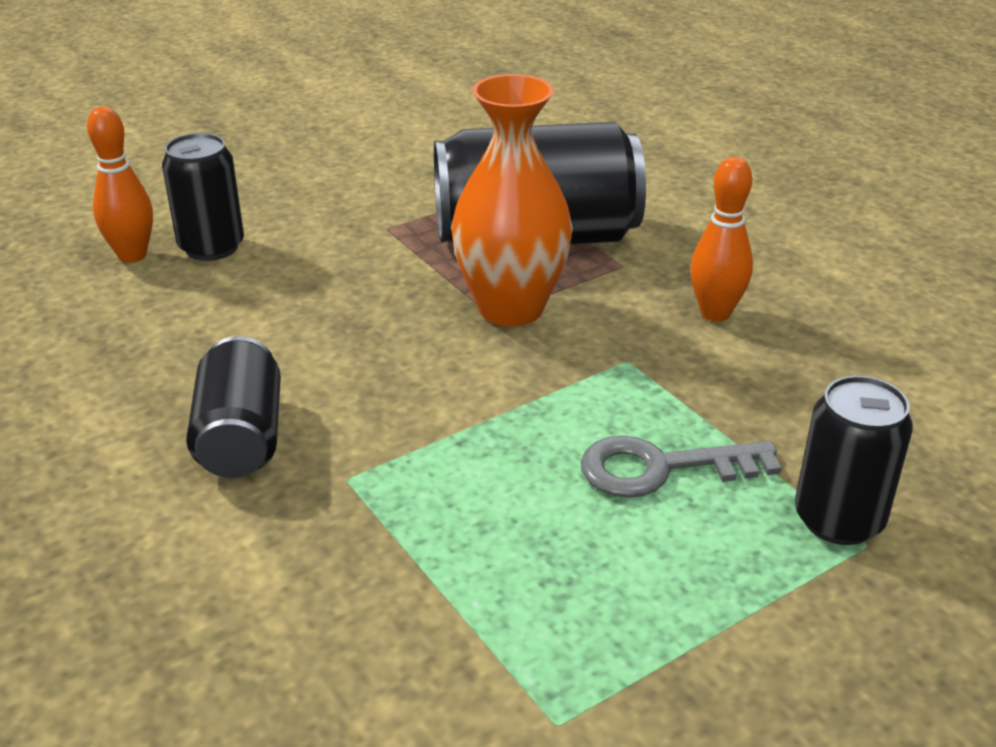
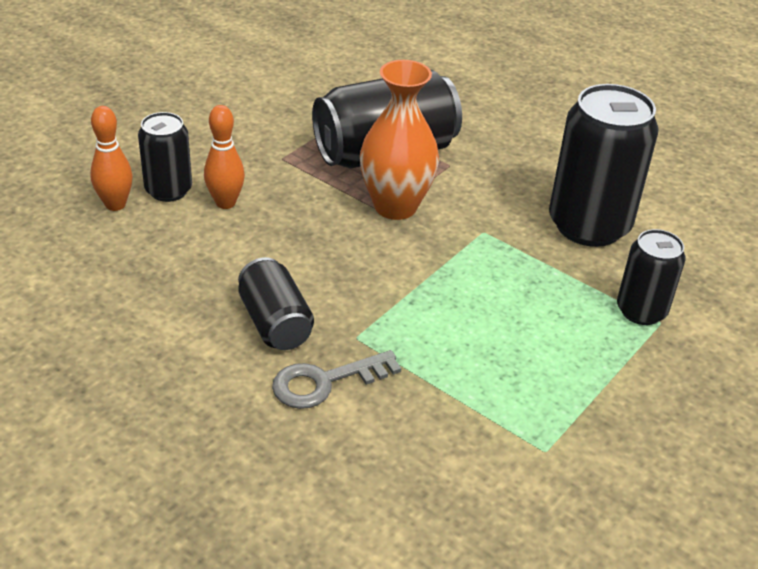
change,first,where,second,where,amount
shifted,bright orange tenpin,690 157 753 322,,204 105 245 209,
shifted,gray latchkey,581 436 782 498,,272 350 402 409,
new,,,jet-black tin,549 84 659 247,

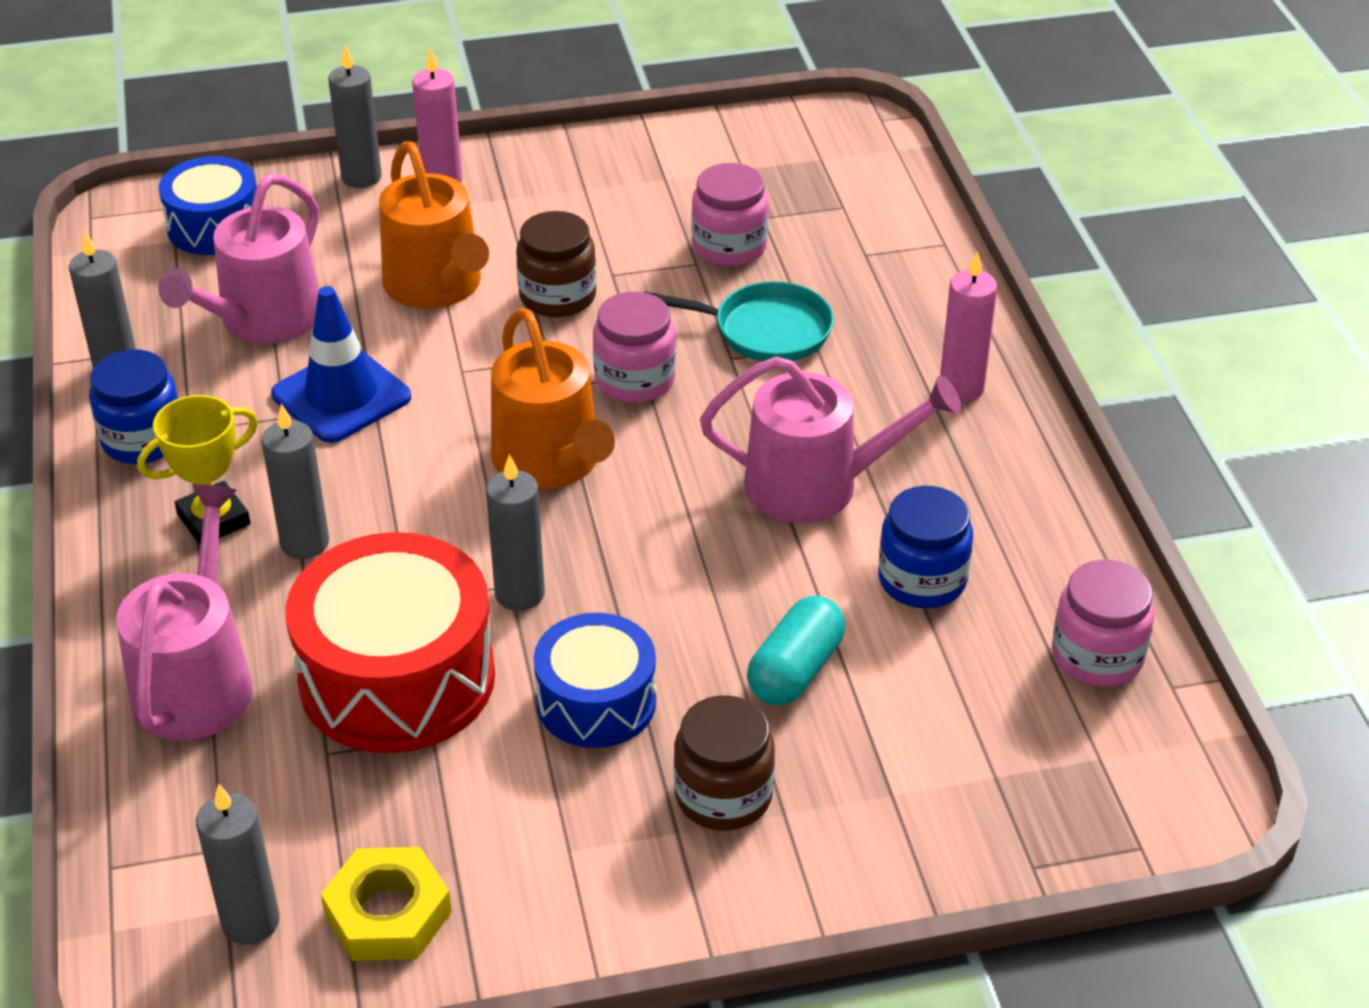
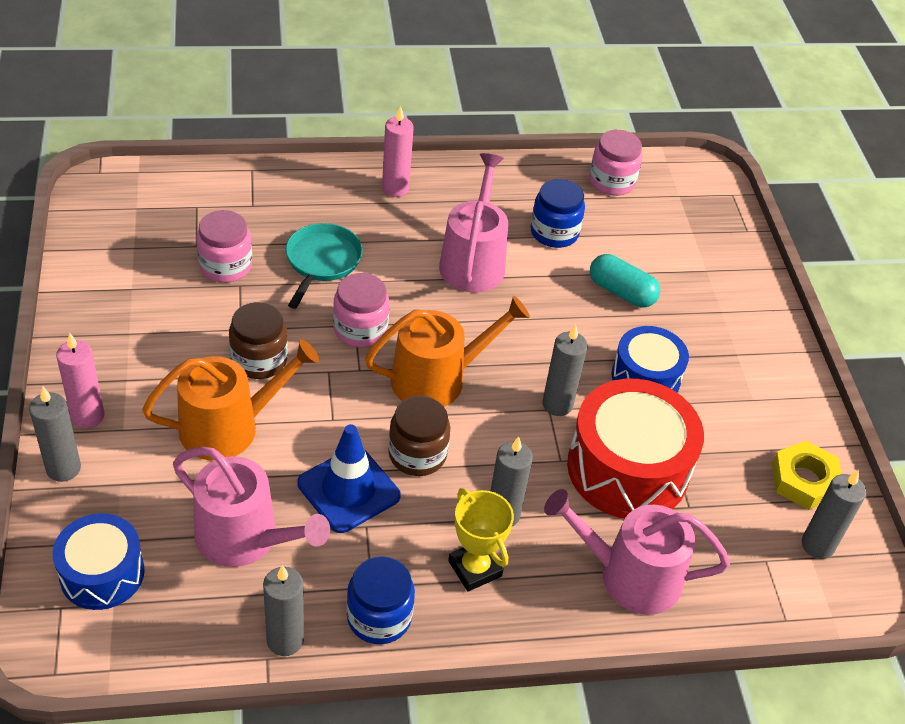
change,first,where,second,where,amount
shifted,russet preserve jar,674 696 775 831,,388 396 450 476,

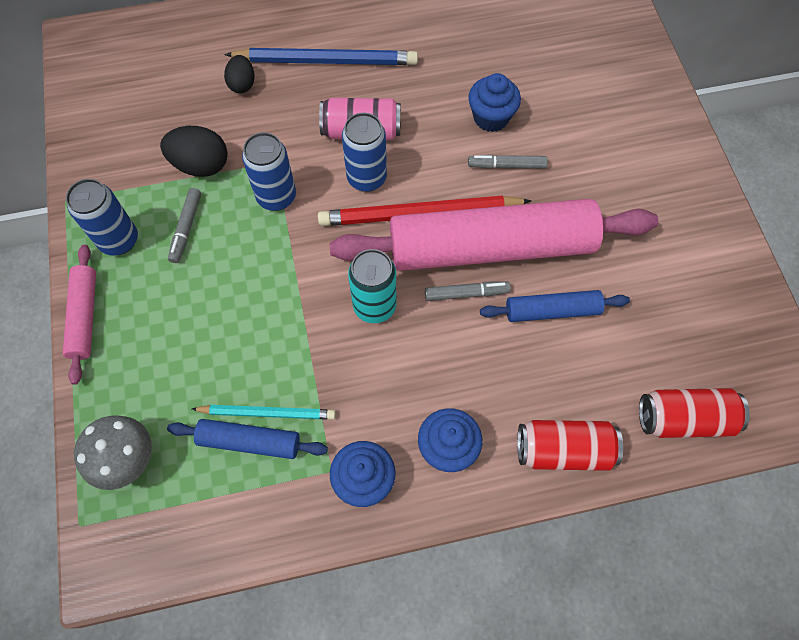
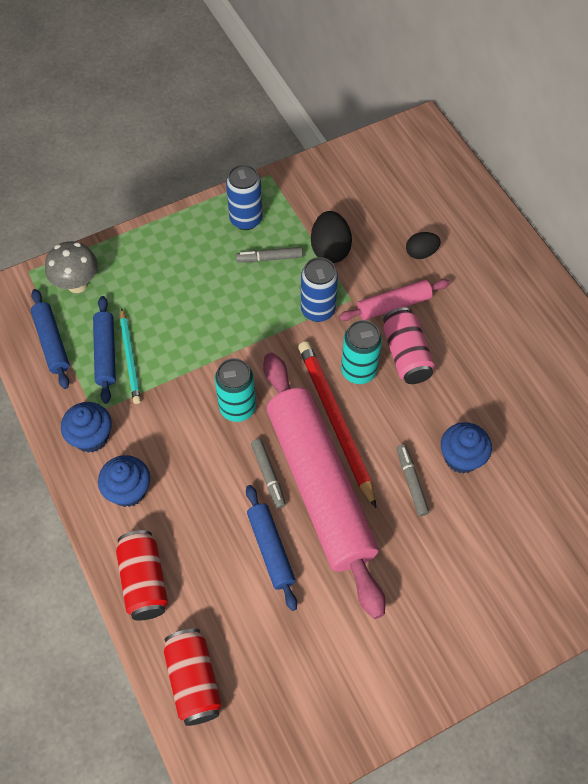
change,first,where,second,where,amount
new,,,cobalt dough roller,31 289 70 389,
shifted,rose-pink dough roller,63 244 96 385,,339 279 450 321,
repainted,cobalt tin,342 113 387 192,aqua tin,341 320 382 384,
gone,cobalt lead pencil,224 48 418 65,,,

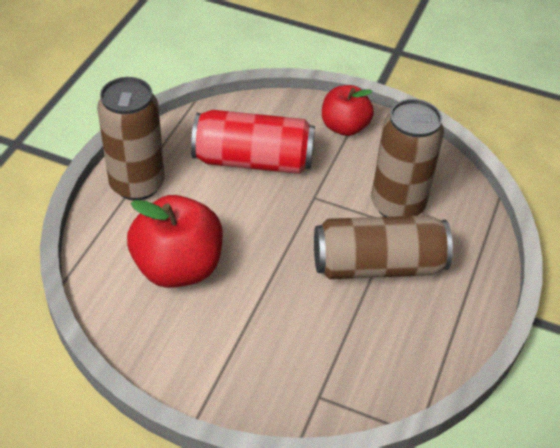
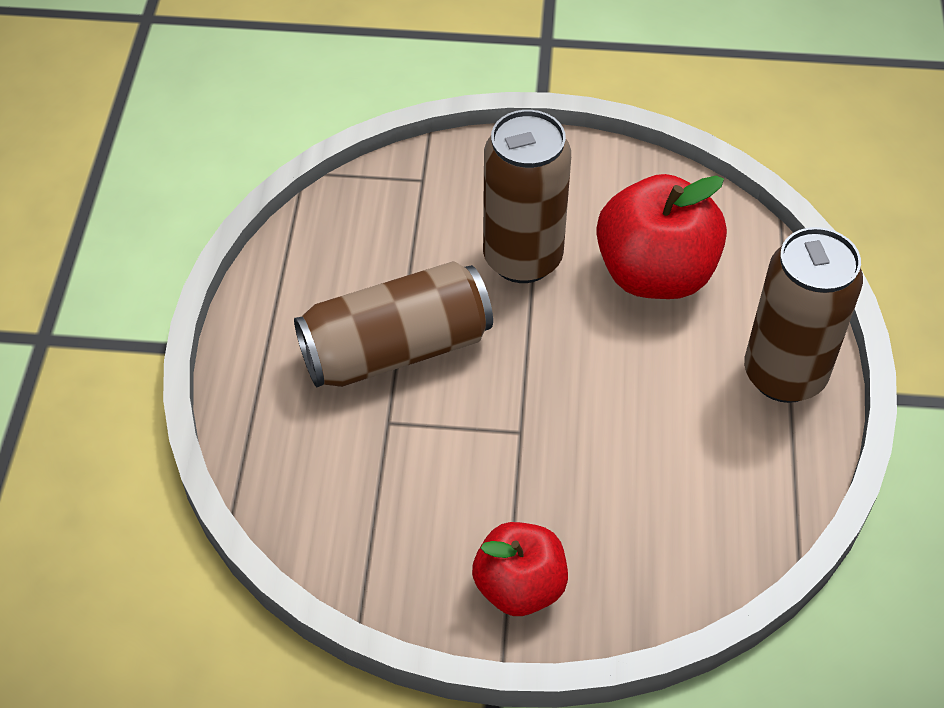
change,first,where,second,where,amount
shifted,russet tin,371 99 444 217,,483 110 571 283,
gone,scarlet tin,191 110 315 174,,,

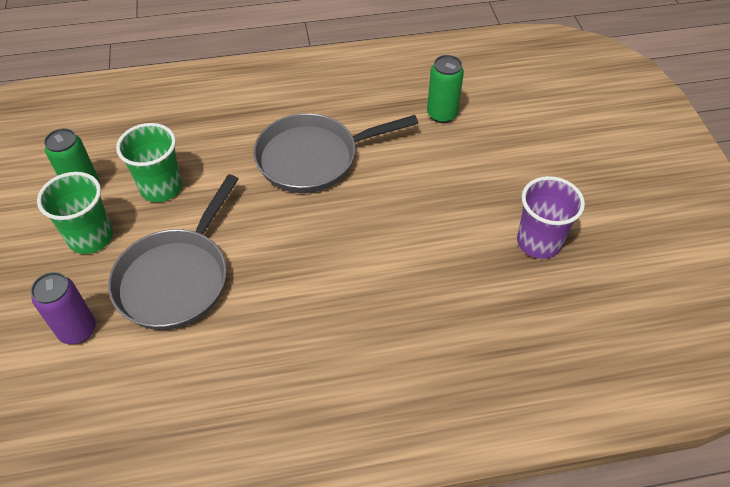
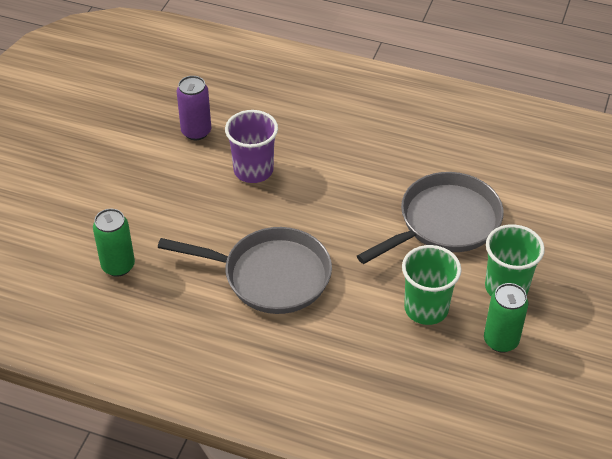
change,first,where,second,where,amount
shifted,royal purple tin,31 272 96 344,,177 76 211 140,
shifted,royal purple cup,517 176 585 259,,225 110 278 183,

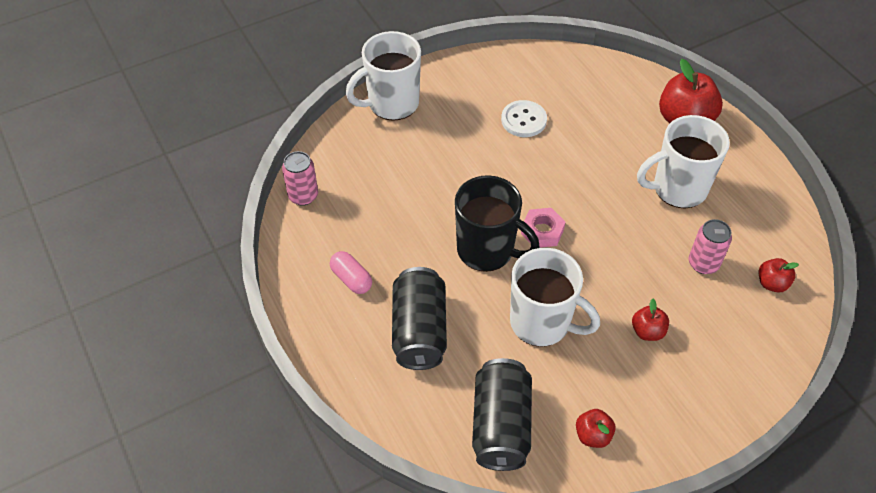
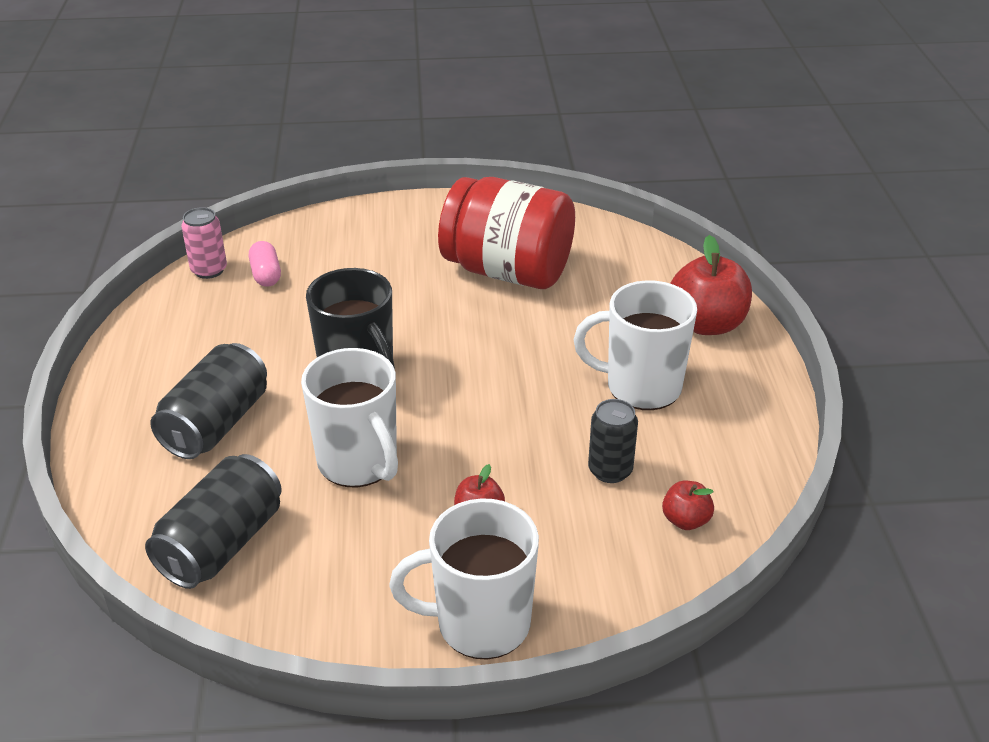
change,first,where,second,where,amount
shifted,rose-pink capsule,330 251 372 294,,249 241 281 287,
shifted,white coffee mug,346 31 421 121,,390 498 539 659,
swapped,white button,501 100 547 137,scarlet preserve jar,438 177 575 289,
repainted,rose-pink tin,689 219 732 274,jet-black tin,588 399 638 483,
gone,rose-pink hex nut,521 208 566 248,,,
gone,scarlet apple,576 409 616 448,,,

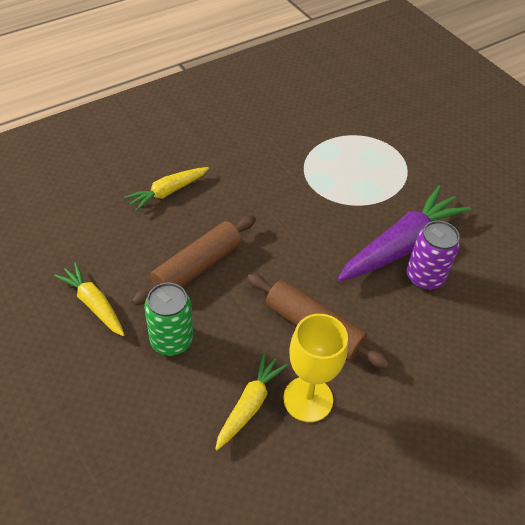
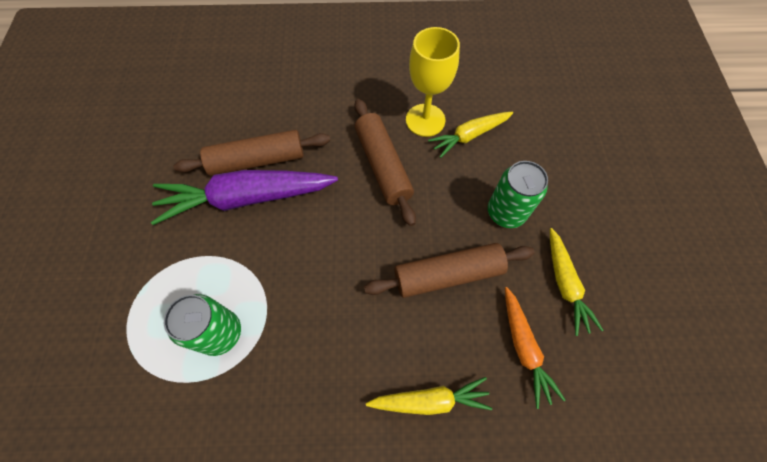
change,first,where,second,where,amount
new,,,green tin,164 294 241 356,
swapped,royal purple tin,407 221 460 290,russet dough roller,173 130 330 176,
new,,,bright orange root vegetable,505 287 565 409,

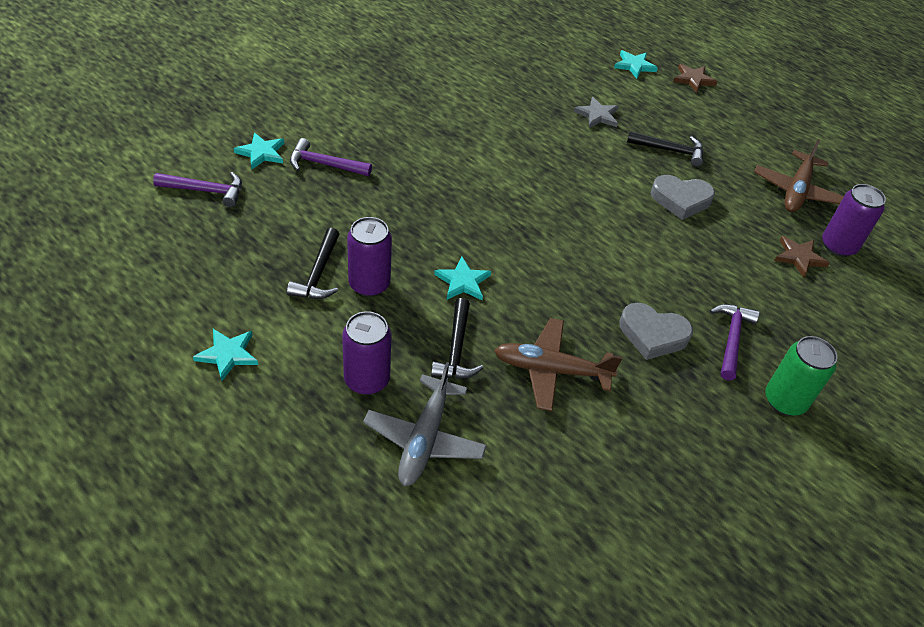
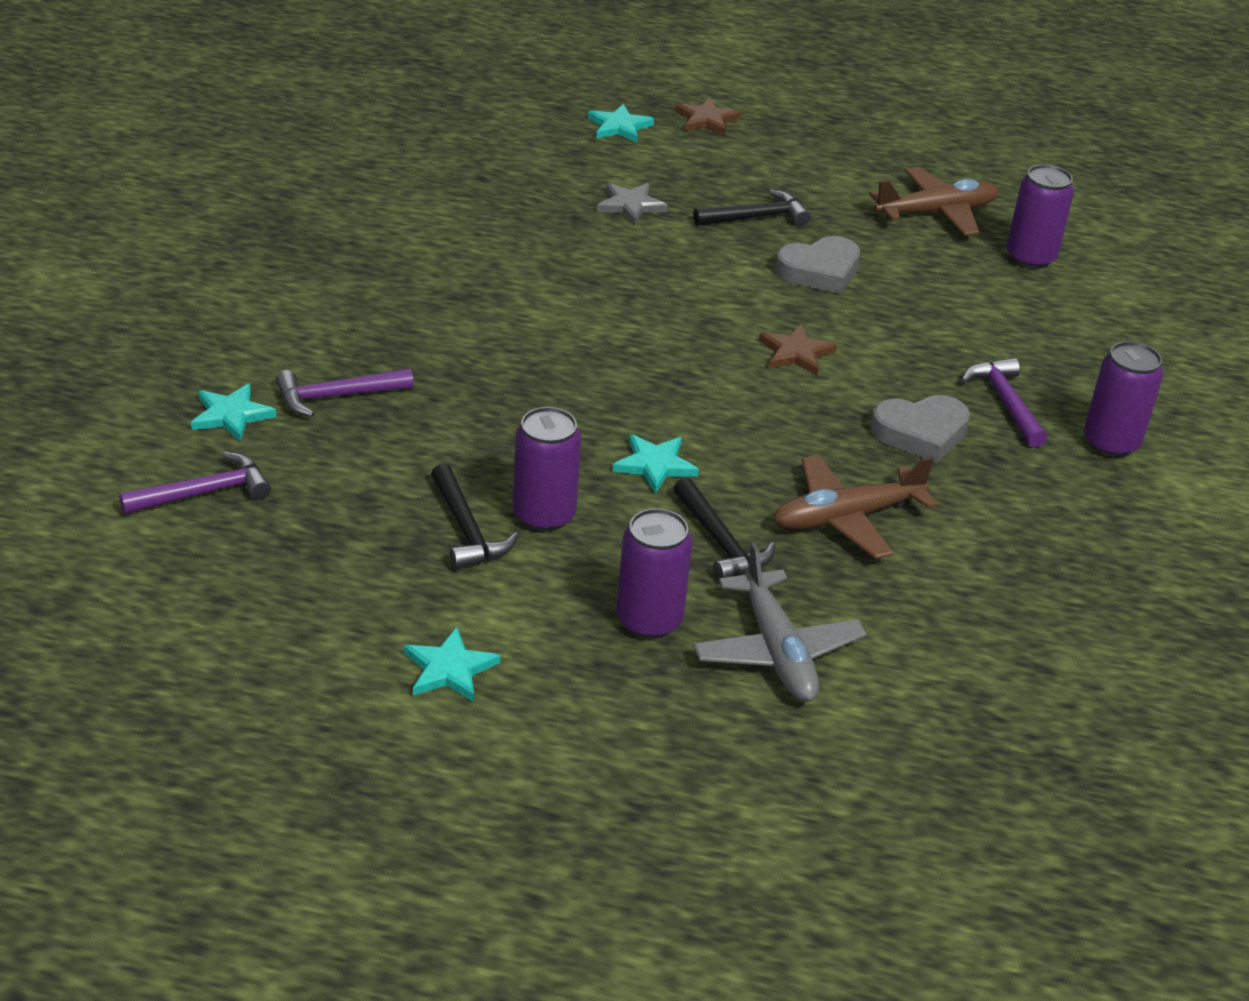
change,first,where,second,where,amount
shifted,russet star,774 236 829 277,,759 324 837 376,
rotated,russet toy plane,754 139 844 212,,869 167 999 236,105 degrees counterclockwise
repainted,green tin,765 336 837 416,royal purple tin,1084 341 1163 457,

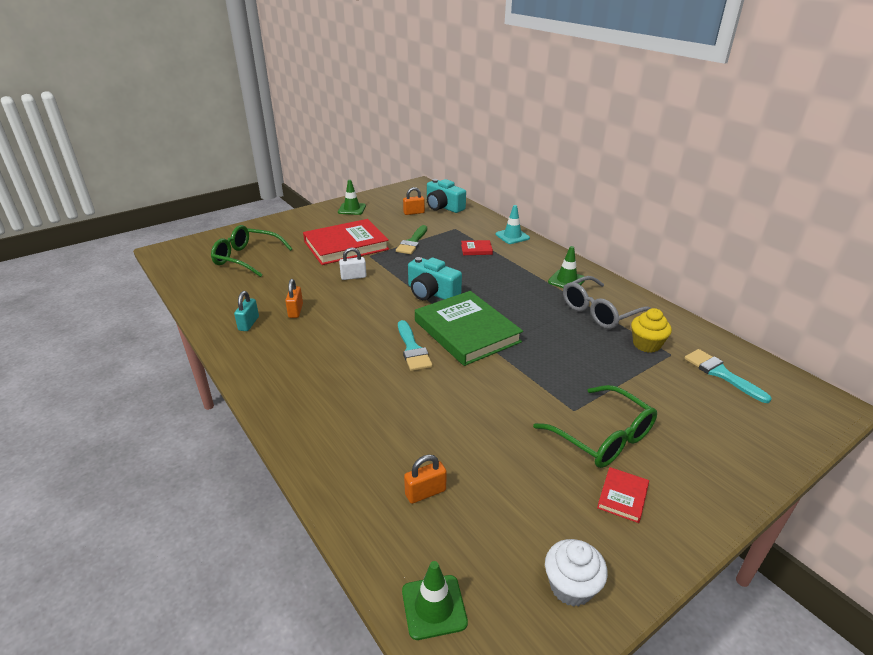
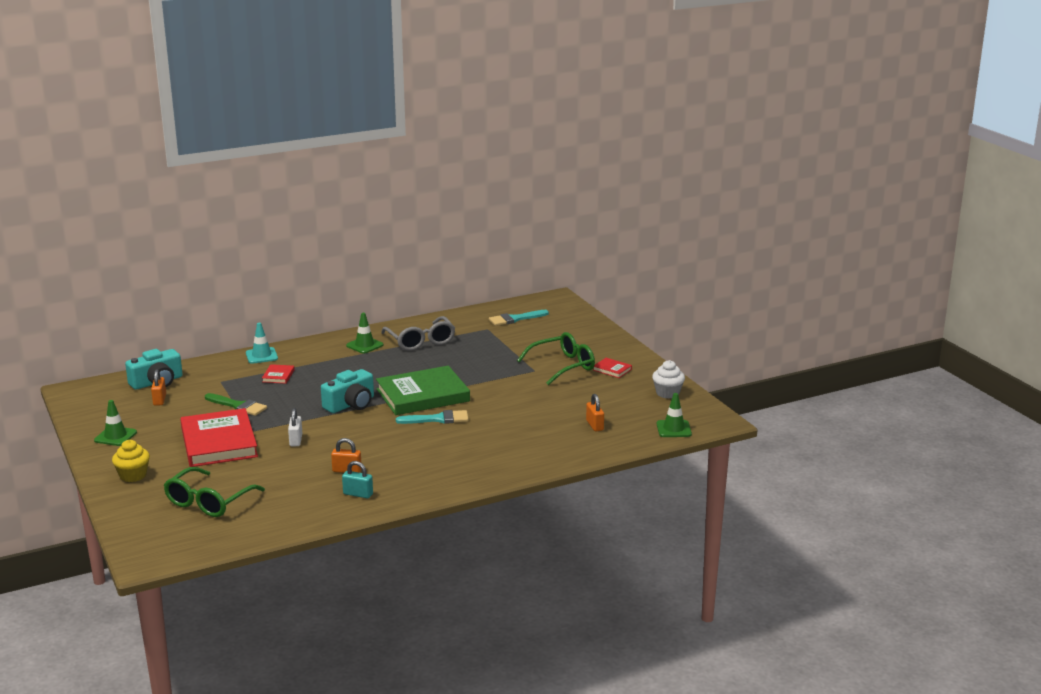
change,first,where,second,where,amount
shifted,bright yellow cupcake,631 308 672 353,,112 440 150 482,

